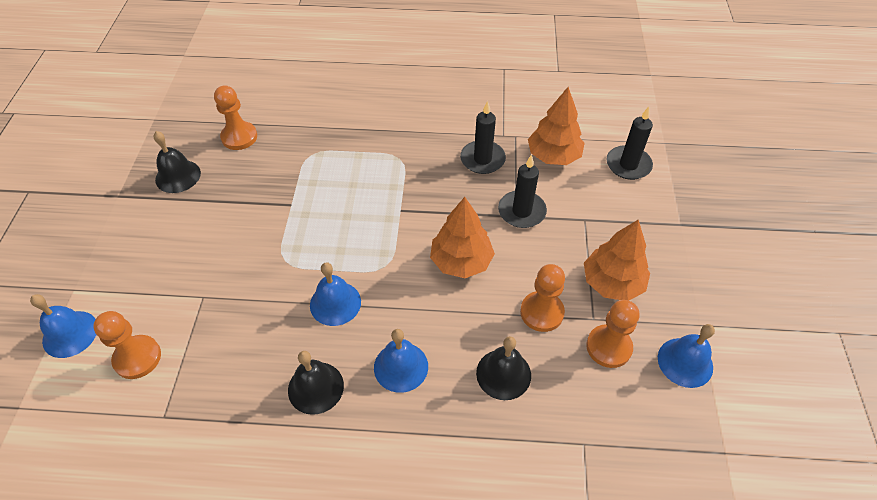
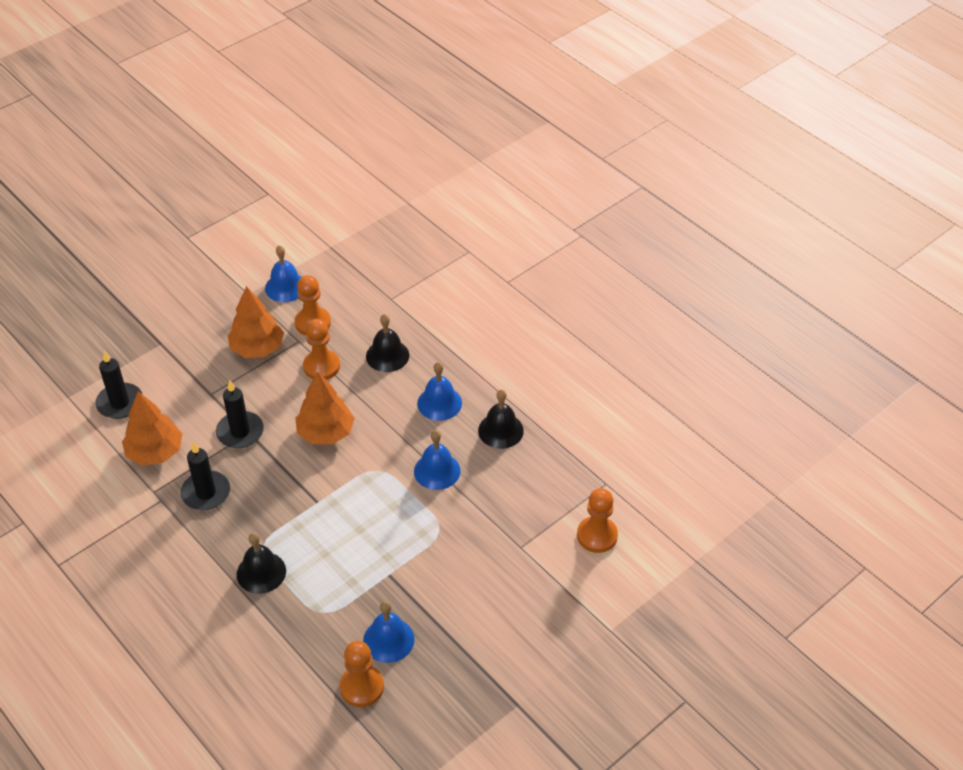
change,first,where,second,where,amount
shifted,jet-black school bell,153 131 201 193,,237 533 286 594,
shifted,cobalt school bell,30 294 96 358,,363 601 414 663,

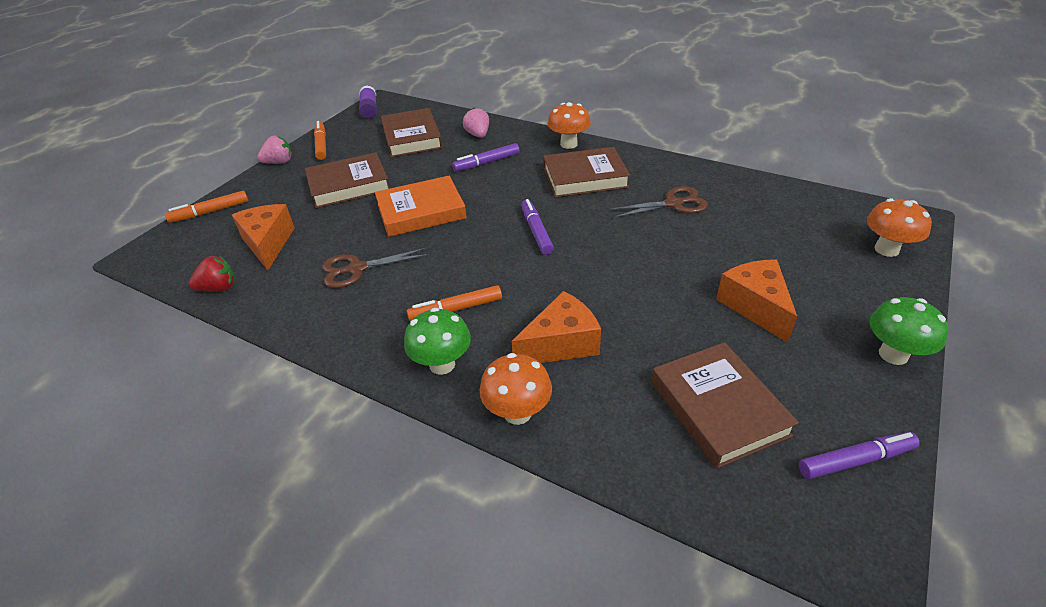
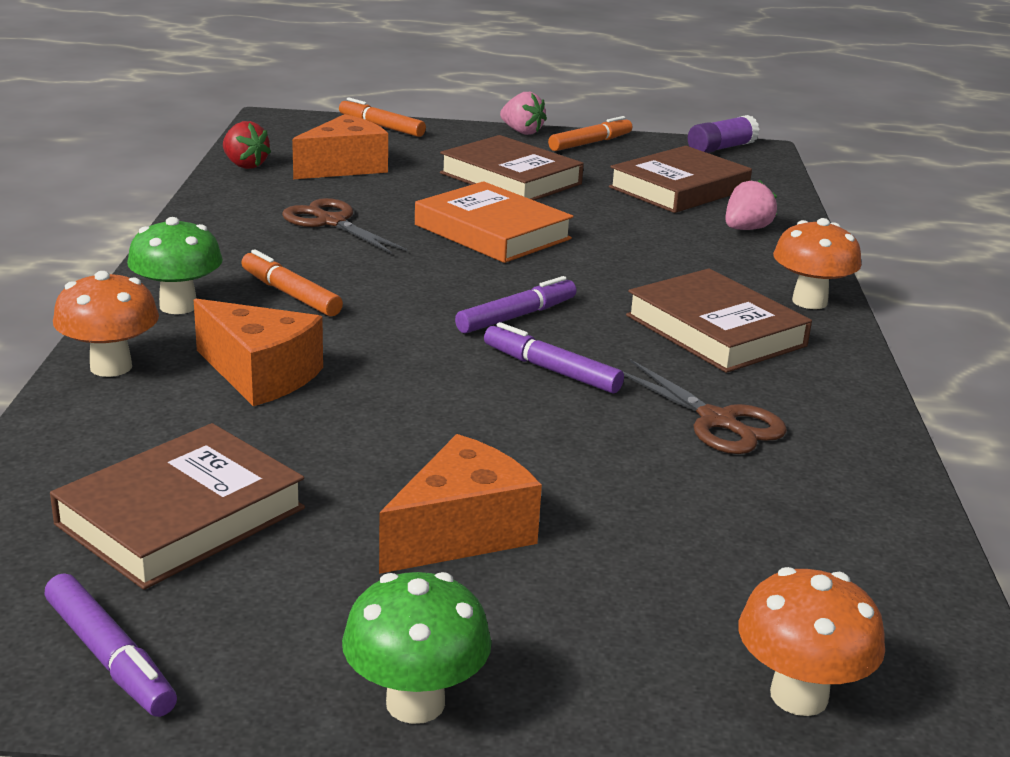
change,first,where,second,where,amount
shifted,royal purple marker pen,452 143 520 172,,484 322 624 394,

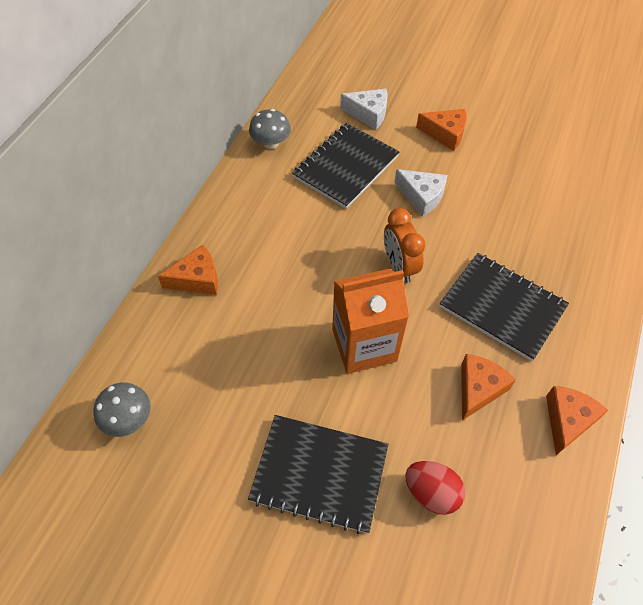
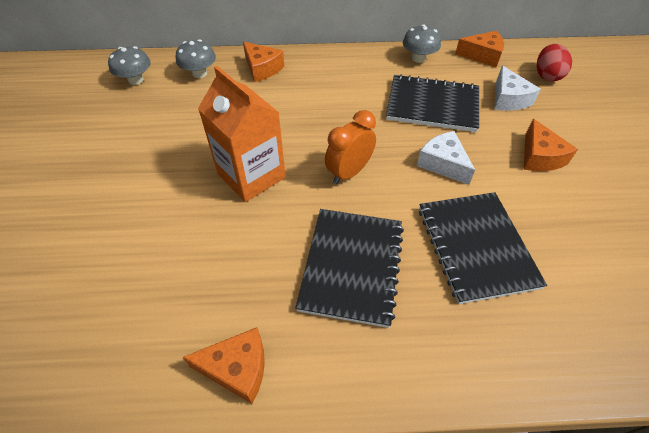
change,first,where,second,where,amount
new,,,gray mushroom,176 39 216 78,
rotated,white cheese,394 169 447 217,,417 131 475 185,135 degrees clockwise
shifted,jet-black notebook,248 415 388 534,,419 192 547 304,
shifted,bright orange cheese,461 354 516 420,,455 31 504 67,
shifted,scarlet egg,406 461 465 515,,537 44 572 82,

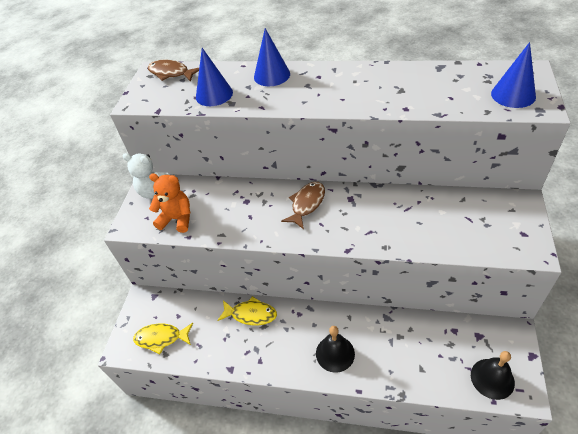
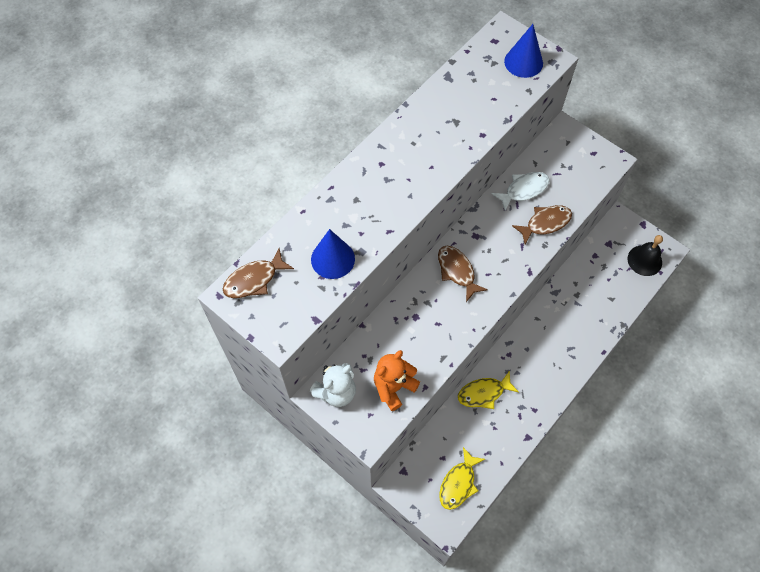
change,first,where,second,where,amount
rotated,bright yellow fish,217 296 277 325,,458 370 519 409,150 degrees counterclockwise
new,,,white fish,491 172 550 211,
new,,,russet fish,512 205 572 244,
gone,cobalt solid cone,254 28 290 86,,,
gone,jet-black school bell,316 326 355 373,,,

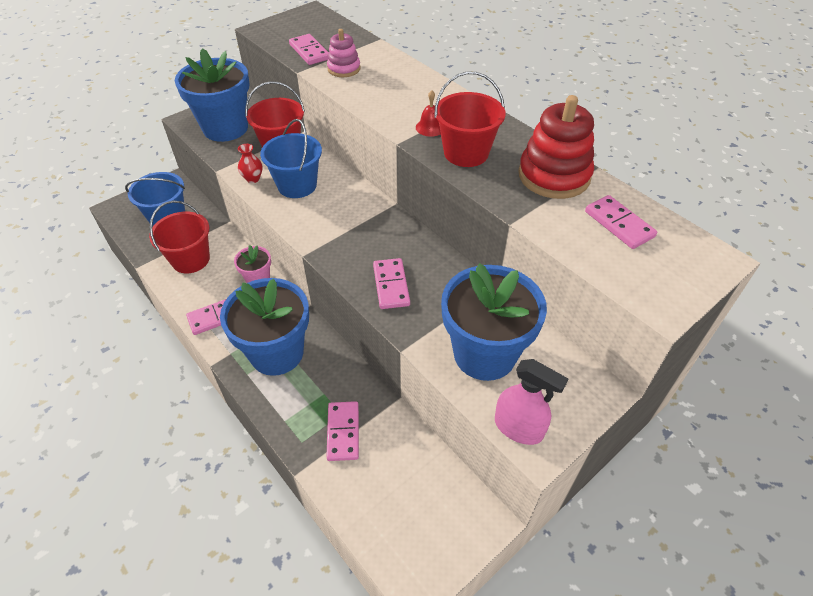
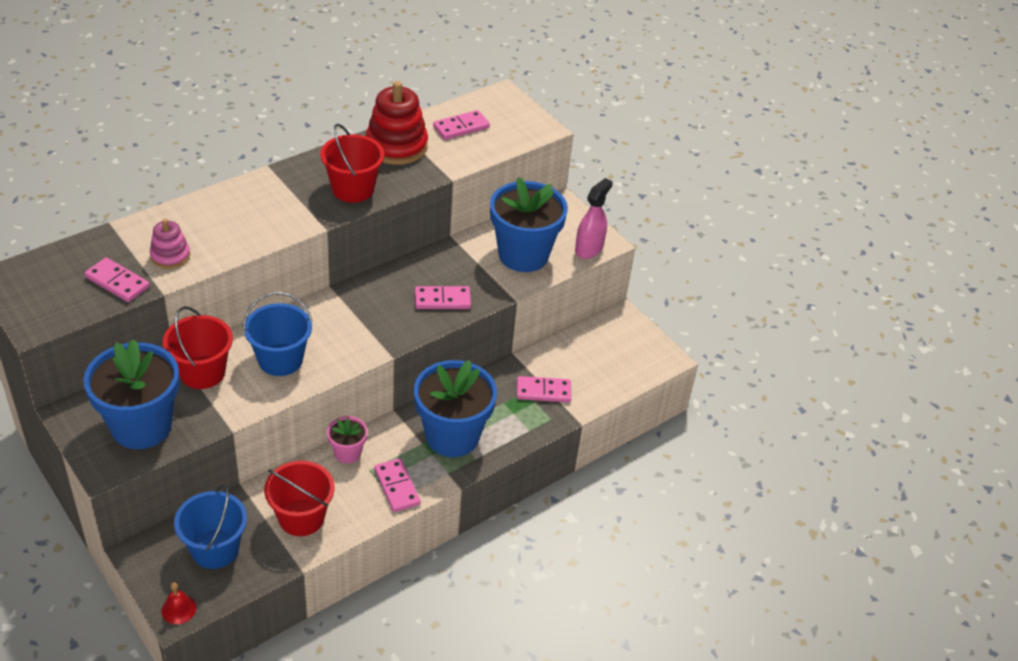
change,first,where,second,where,amount
rotated,rose-pink domino tile,289 34 329 65,,85 257 150 302,60 degrees clockwise
shifted,scarlet school bell,416 90 441 137,,161 582 196 624,
gone,scarlet tall vase,238 144 263 183,,,

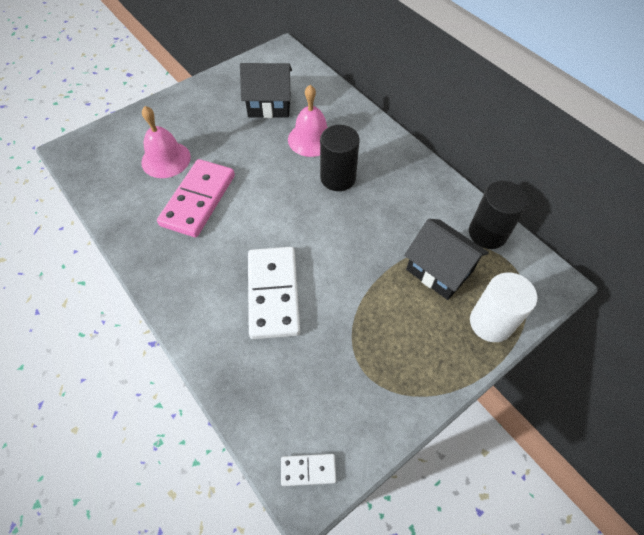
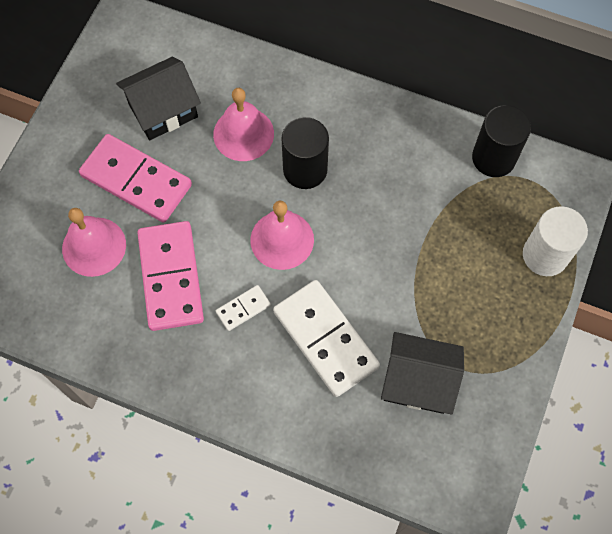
change,first,where,second,where,amount
new,,,rose-pink domino tile,79 134 192 223,
shifted,white domino tile,281 454 336 486,,216 285 271 331,
new,,,rose-pink school bell,250 201 314 270,
shifted,jet-black cottage,404 219 489 300,,381 332 464 415,

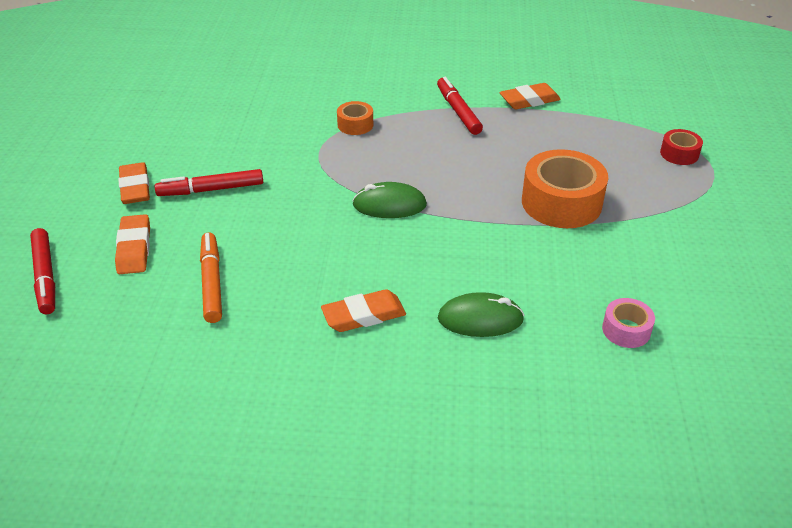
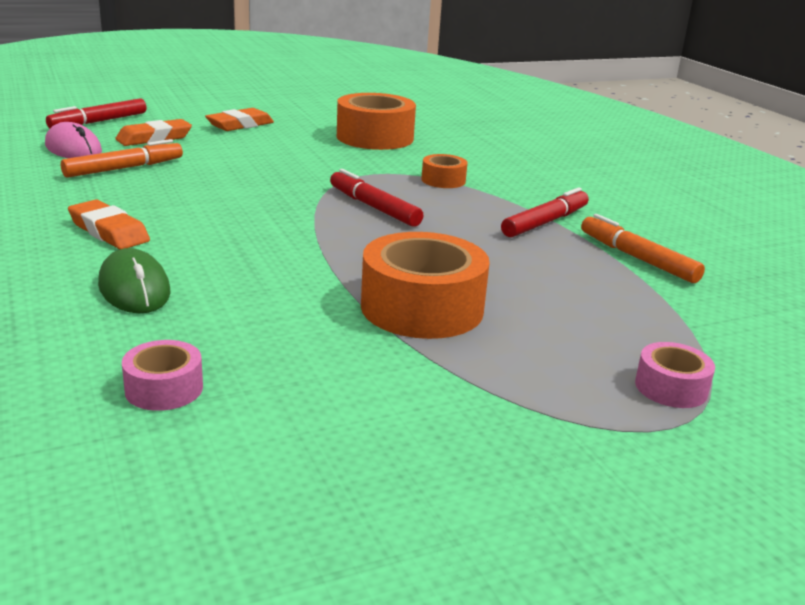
change,first,where,second,where,amount
new,,,rose-pink PC mouse,45 122 102 158,
shifted,scarlet marker pen,155 169 263 196,,330 169 423 227,
new,,,bright orange roll of tape,337 93 416 150,
swapped,bright orange eraser,499 83 561 109,bright orange marker pen,581 214 705 283,
repainted,scarlet roll of tape,660 129 703 165,rose-pink roll of tape,635 342 715 408,
gone,green PC mouse,352 182 427 218,,,

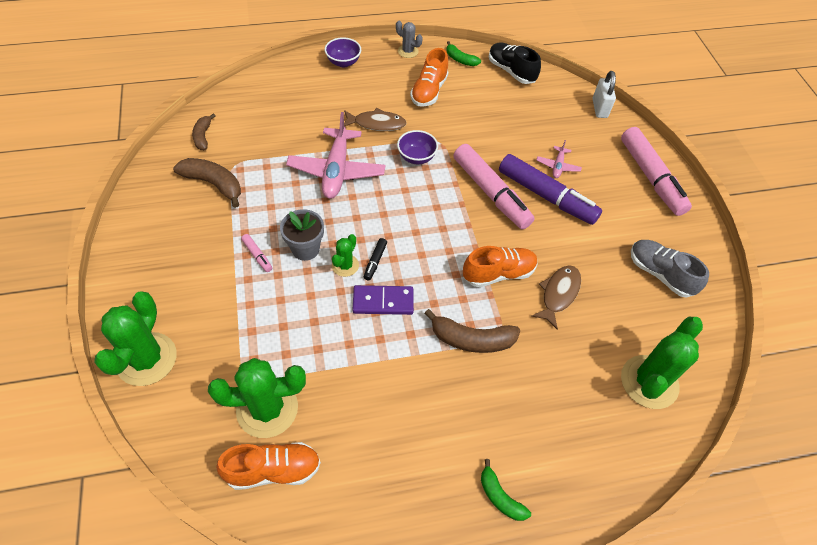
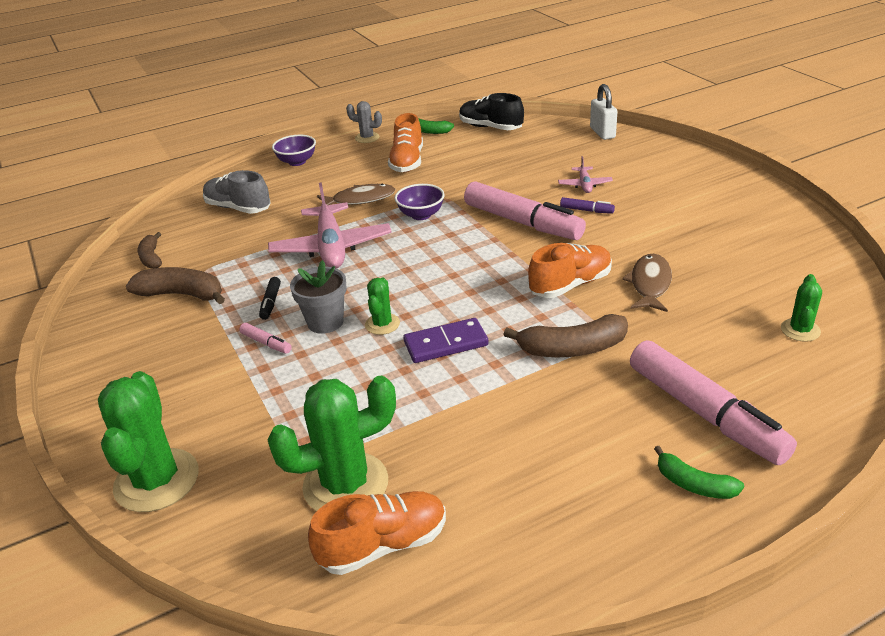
change,first,where,second,where,amount
shifted,gray sneaker,631 240 709 298,,203 170 271 214,
shifted,jet-black marker pen,364 238 387 281,,259 277 281 320,
scaled,royal purple marker pen,499 154 602 225,,560 197 615 214,x0.41
shifted,rose-pink marker pen,621 127 692 216,,630 340 797 465,
scaled,green prickly plant,621 317 703 409,,781 274 822 342,x0.51

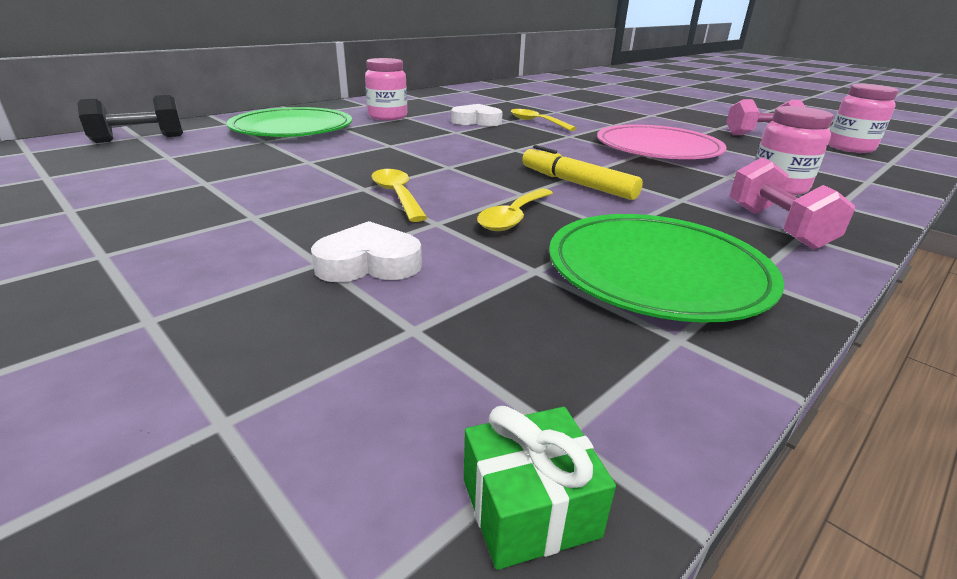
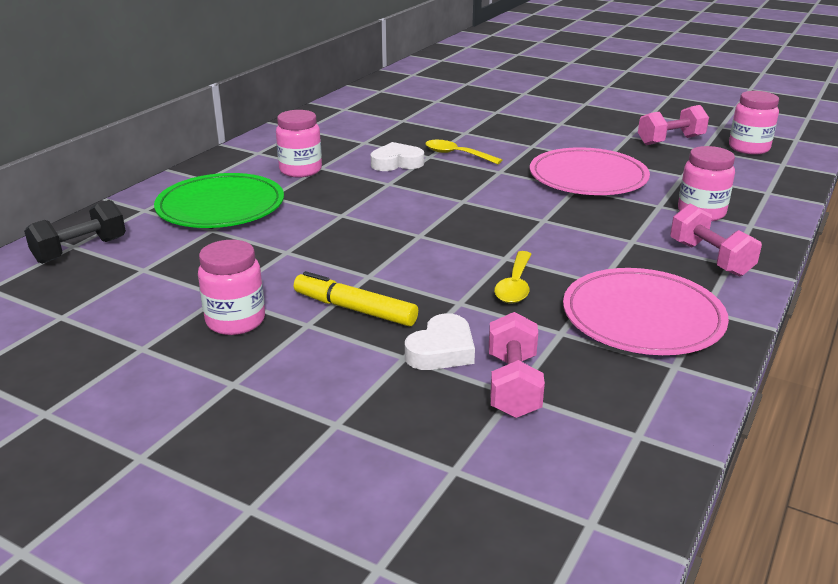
change,first,where,second,where,amount
new,,,rose-pink preserve jar,198 240 265 335,
shifted,bright yellow marker pen,522 145 643 200,,294 271 418 326,
rotated,white heart,311 221 422 283,,405 313 475 370,150 degrees clockwise
new,,,rose-pink dumbbell,489 312 545 418,
repainted,green plate,549 214 784 323,rose-pink plate,563 268 729 355,
gone,bright yellow teaspoon,371 169 428 222,,,
gone,green present,464 406 616 570,,,

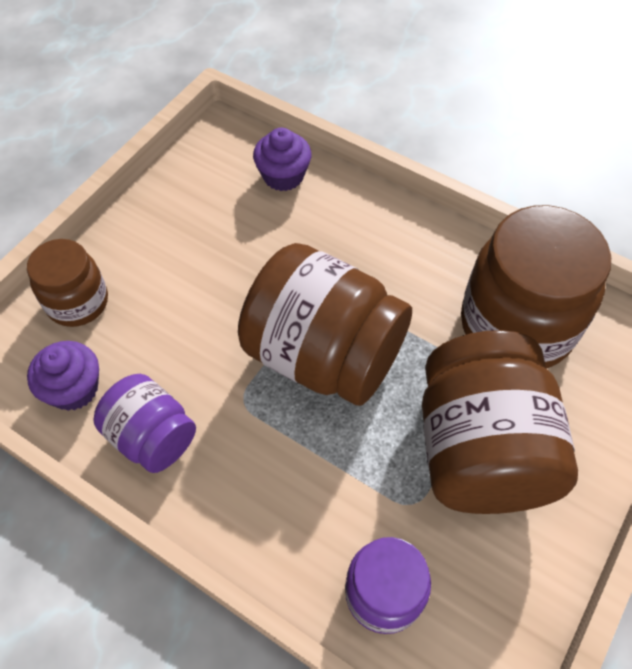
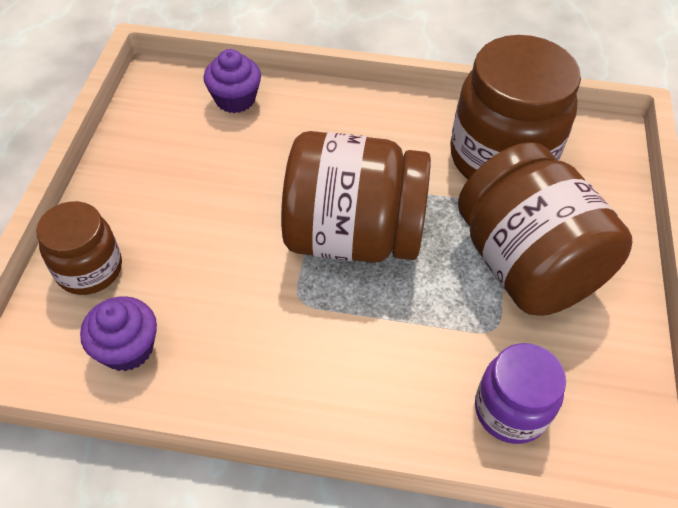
change,first,where,second,where,amount
gone,royal purple preserve jar,93 374 196 473,,,

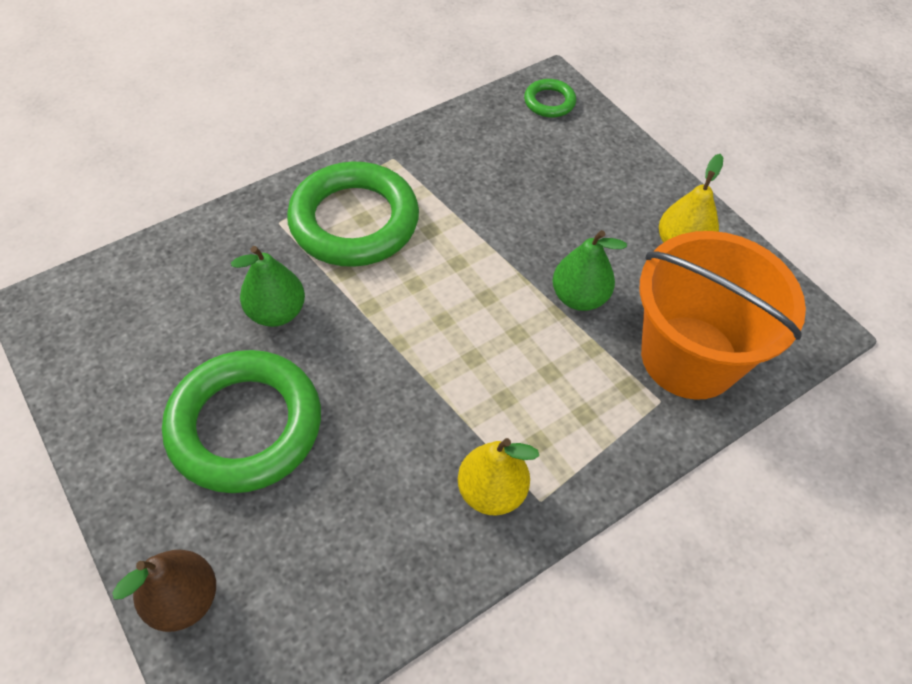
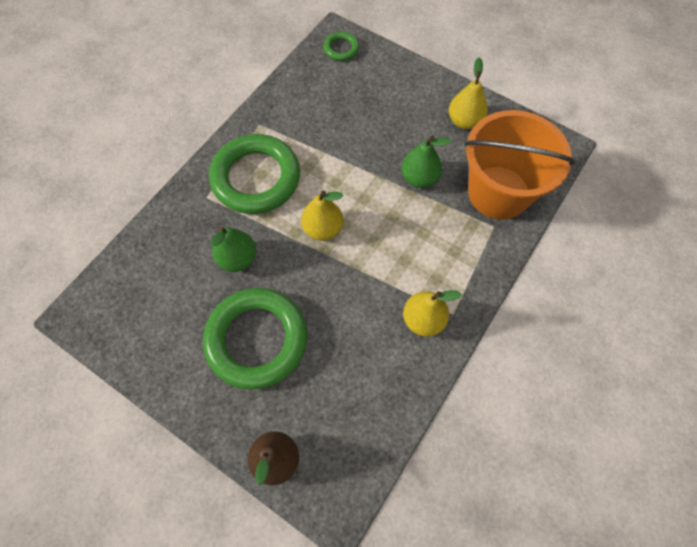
change,first,where,second,where,amount
new,,,bright yellow pear,301 190 343 241,

